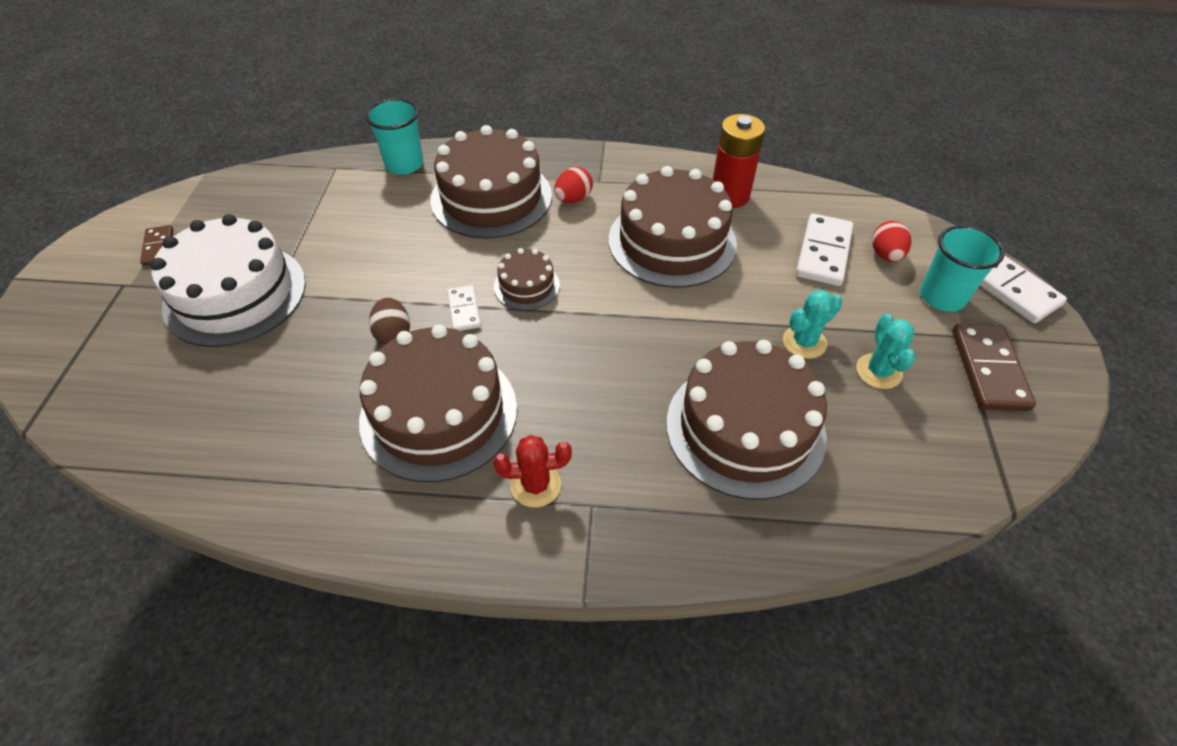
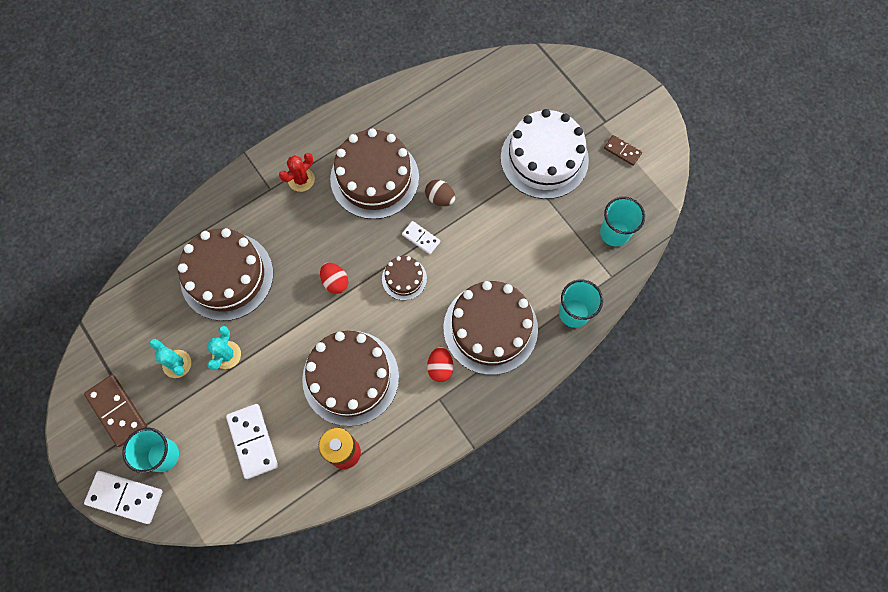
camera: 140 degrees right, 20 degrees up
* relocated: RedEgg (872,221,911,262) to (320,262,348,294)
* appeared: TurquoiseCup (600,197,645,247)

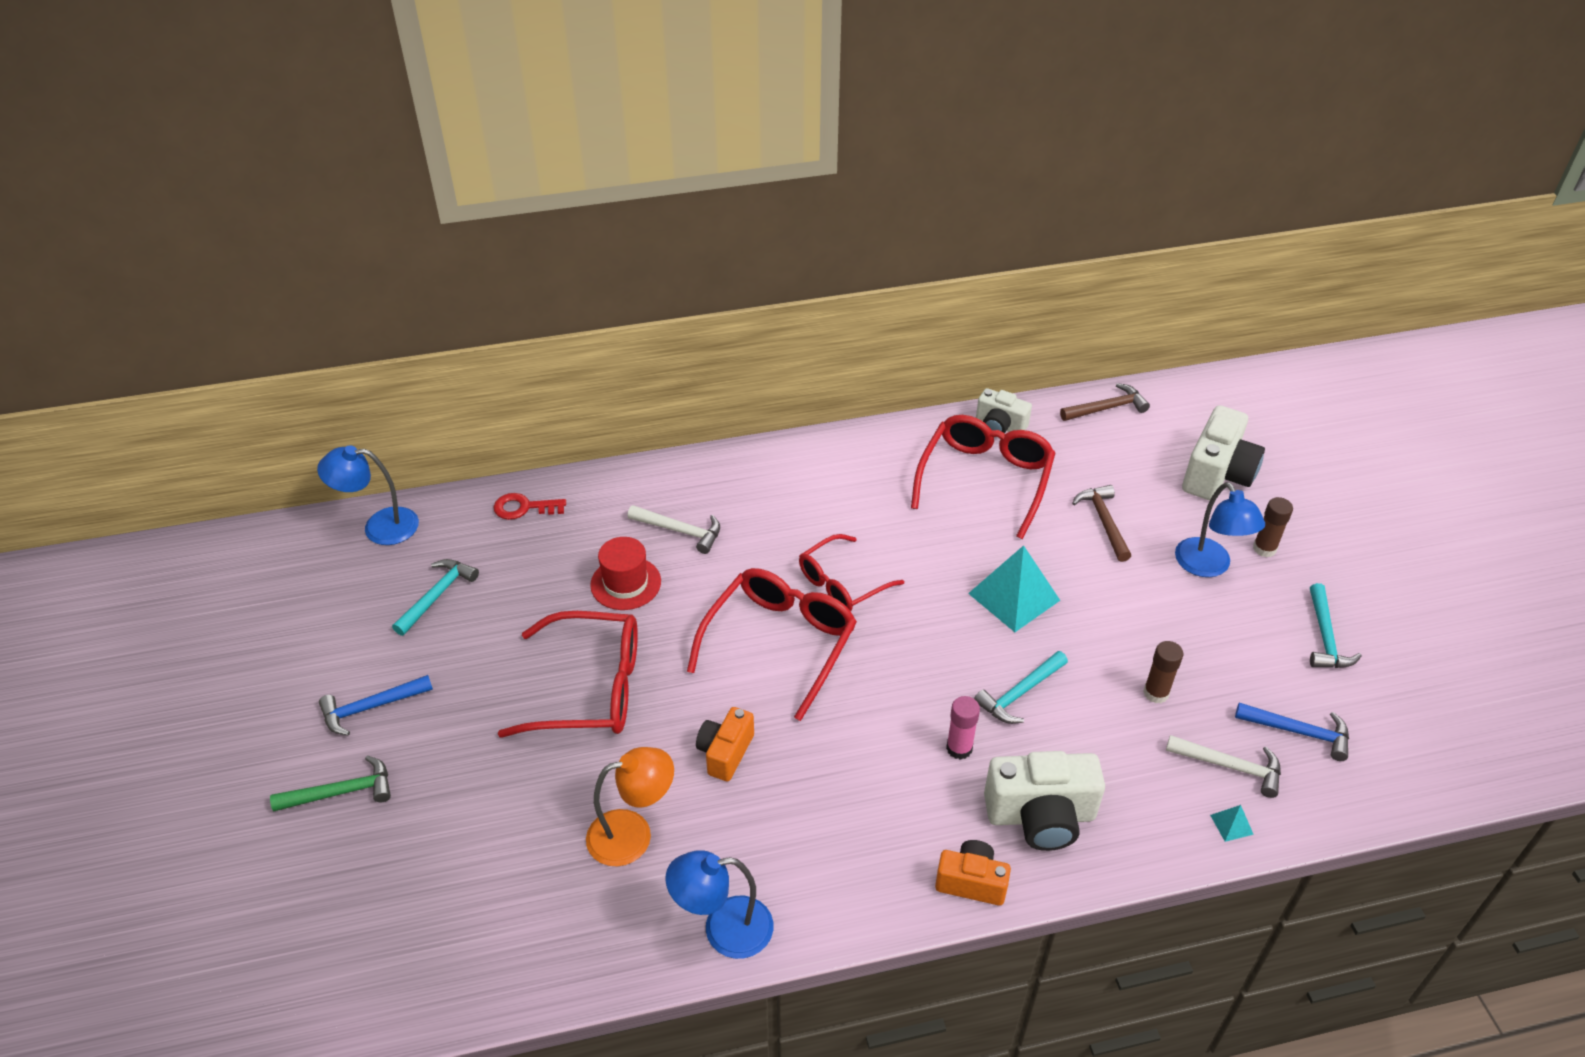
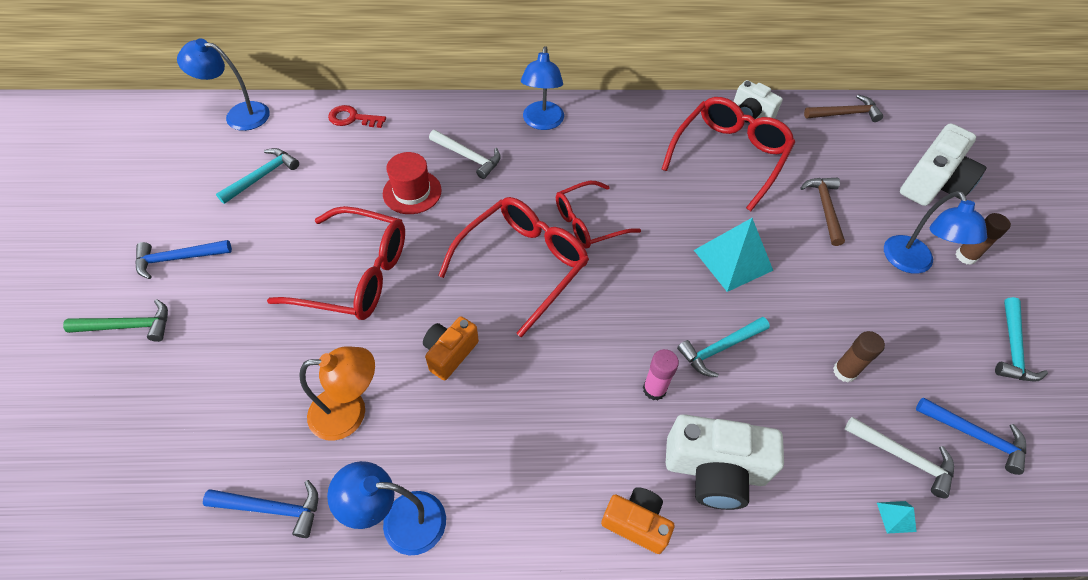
camera: 10 degrees right, 10 degrees up
* appeared: BlueLamp (521,46,564,130)
* appeared: BlueHammer (203,480,318,538)

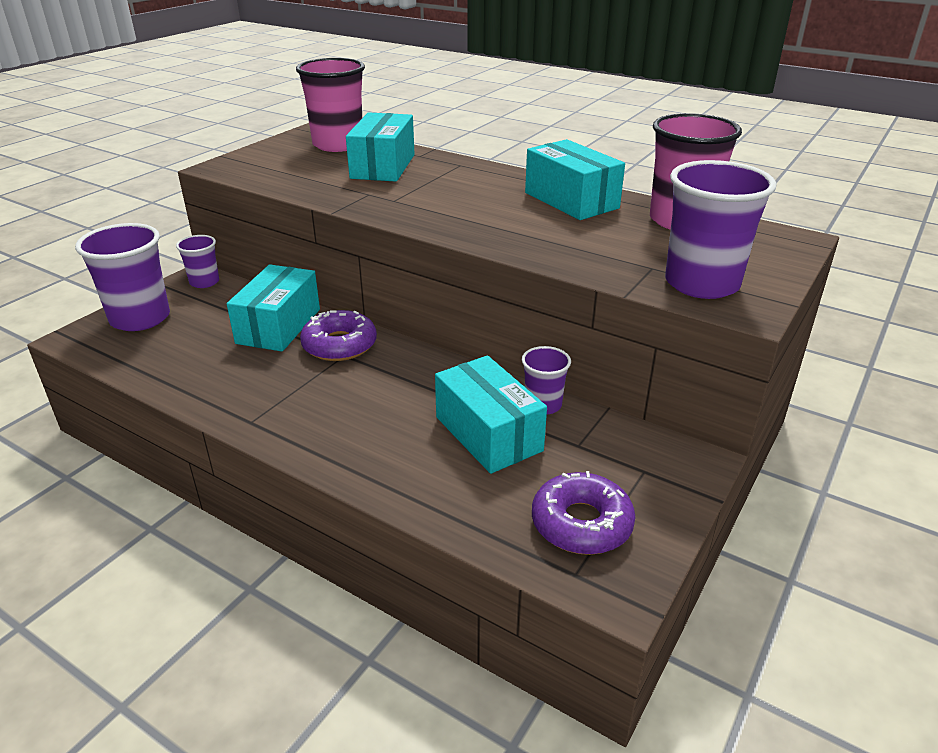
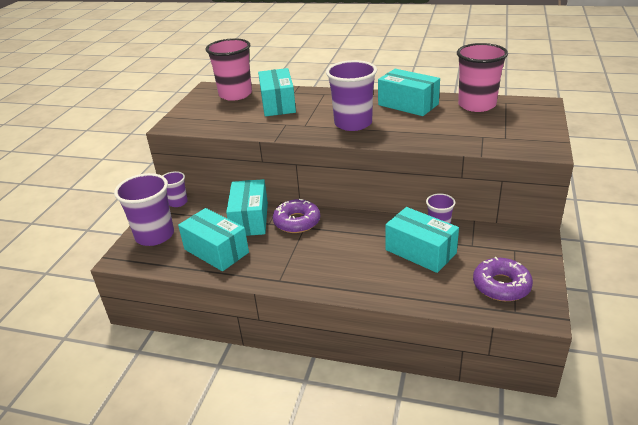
camera: 15 degrees left, 0 degrees up
* relocated: PurpleCup (665,160,776,299) to (326,60,377,131)
* appeared: TurquoiseBox (178,208,249,271)

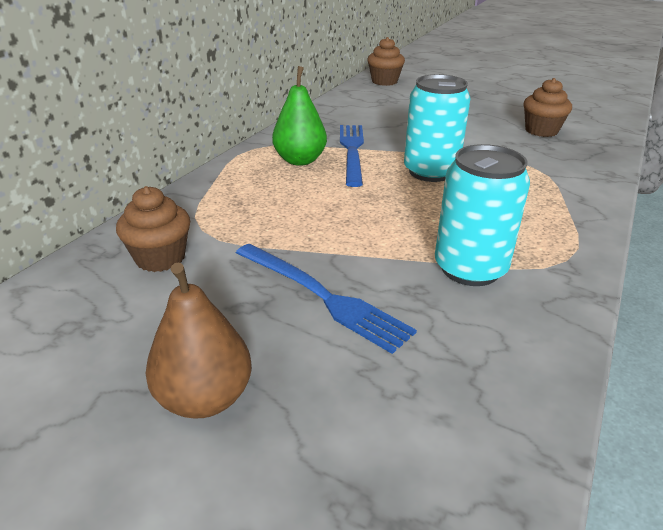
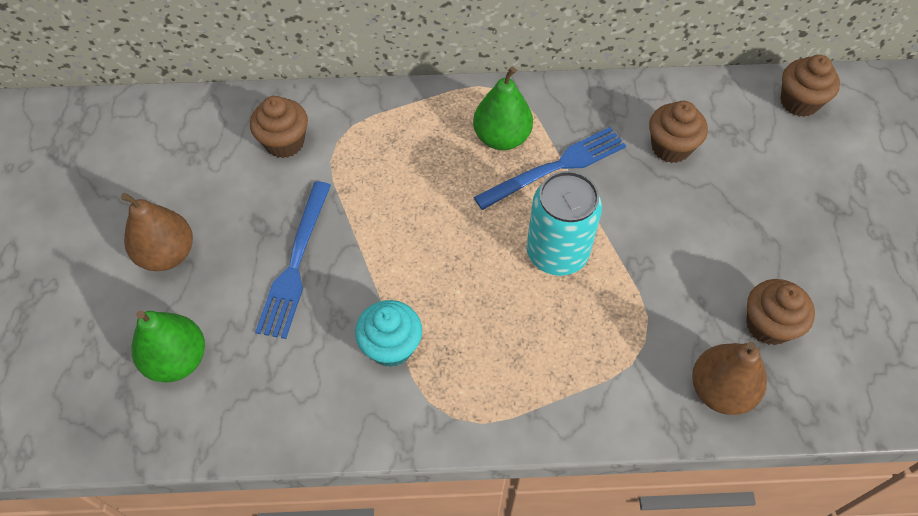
camera: 60 degrees right, 25 degrees up
* exchanged: TurquoiseCan (435,144,530,286) to TurquoiseCupcake (355,300,422,367)
* appeared: BrownCupcake (649,101,708,163)
* appeared: GreenPear (132,311,205,383)
* appeared: BrownPear (692,341,767,415)

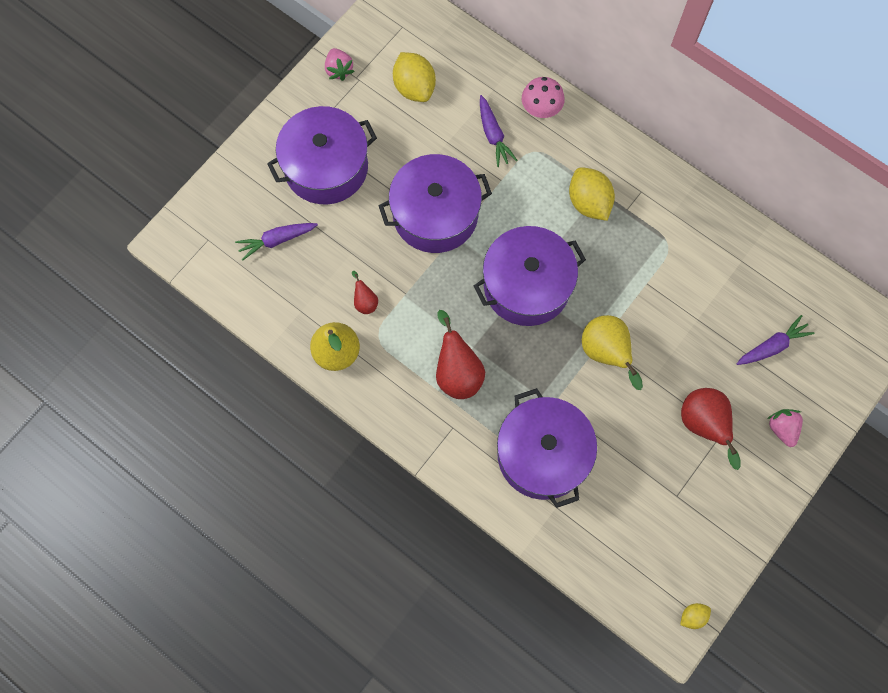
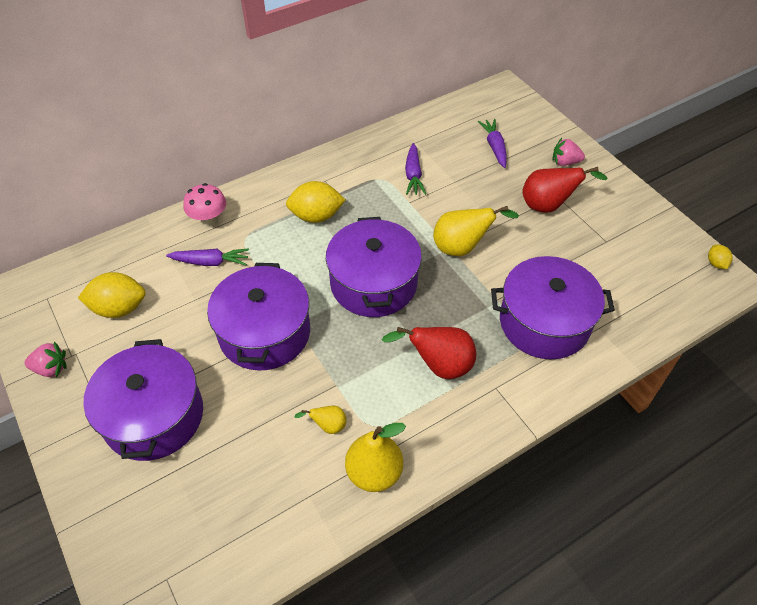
camera: 70 degrees left, 20 degrees down
* relocated: PurpleCarrot (235,223,318,261) to (405,143,426,195)
* colour: RedPear (352,271,378,314) to YellowPear (294,406,347,434)

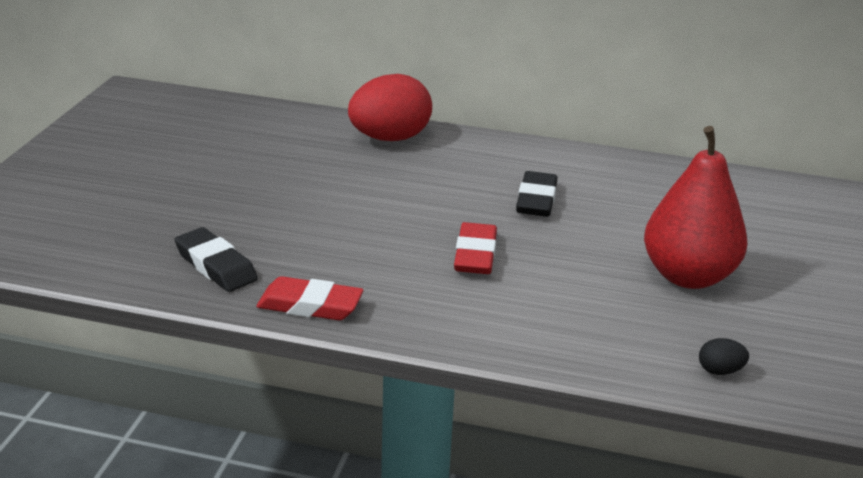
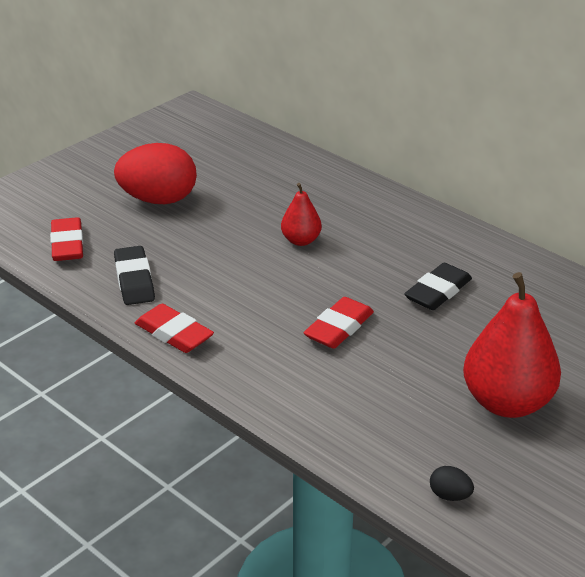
camera: 30 degrees right, 5 degrees up
* relocated: RedEgg (348,74,432,141) to (114,143,197,204)
* appeared: RedPear (281,183,322,246)
* appeared: RedEraser (50,217,83,261)

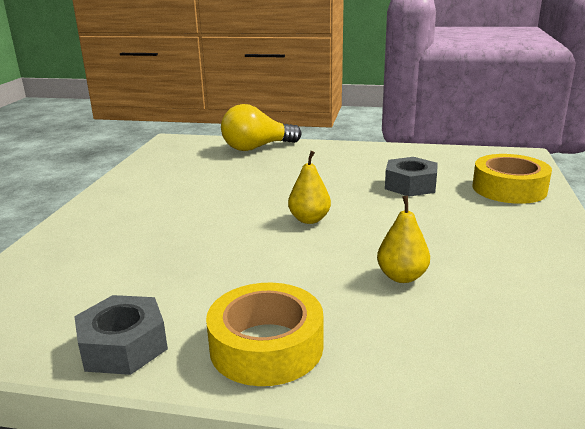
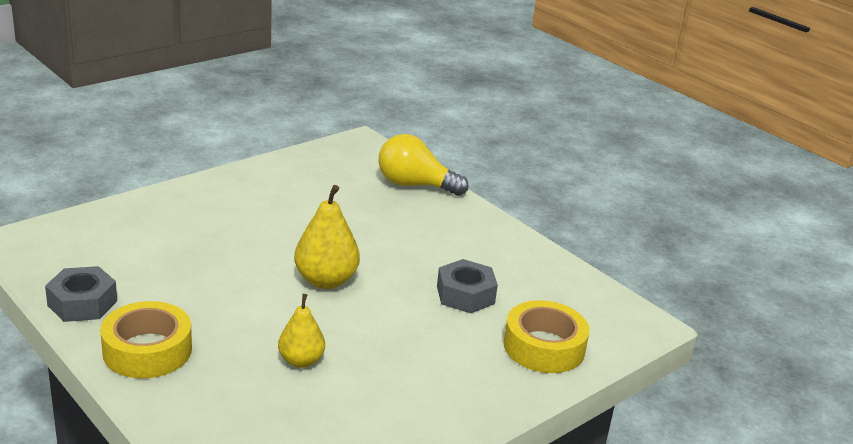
camera: 35 degrees right, 5 degrees up
* size: YellowPear (288,151,331,224) = (294,185,360,289) x1.55

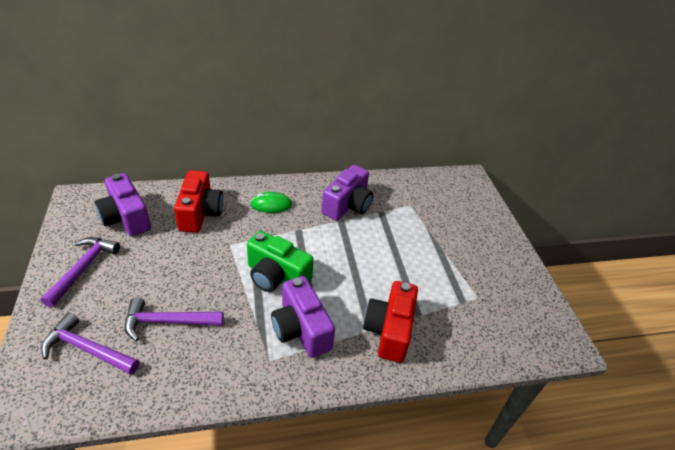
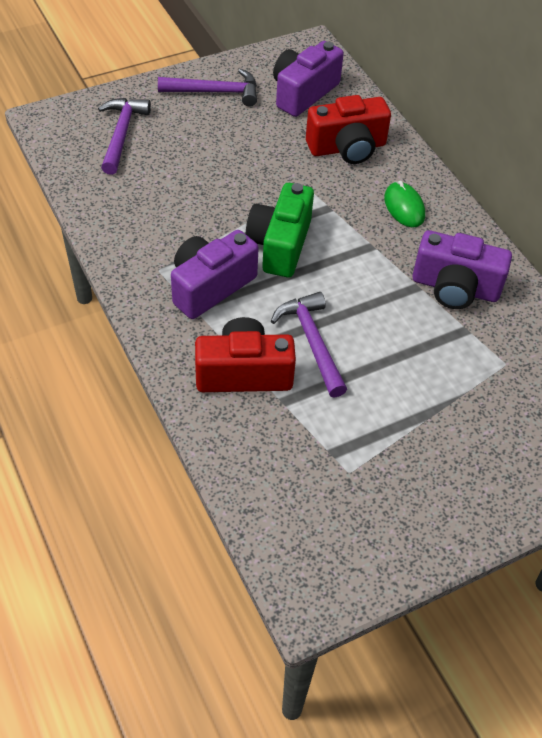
camera: 75 degrees right, 10 degrees up
* relocated: PurpleHammer (125,297,224,341) to (271,292,347,398)

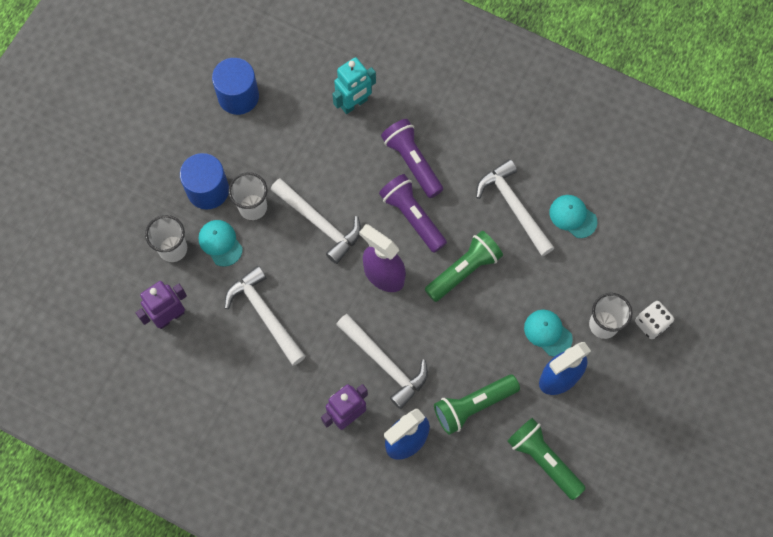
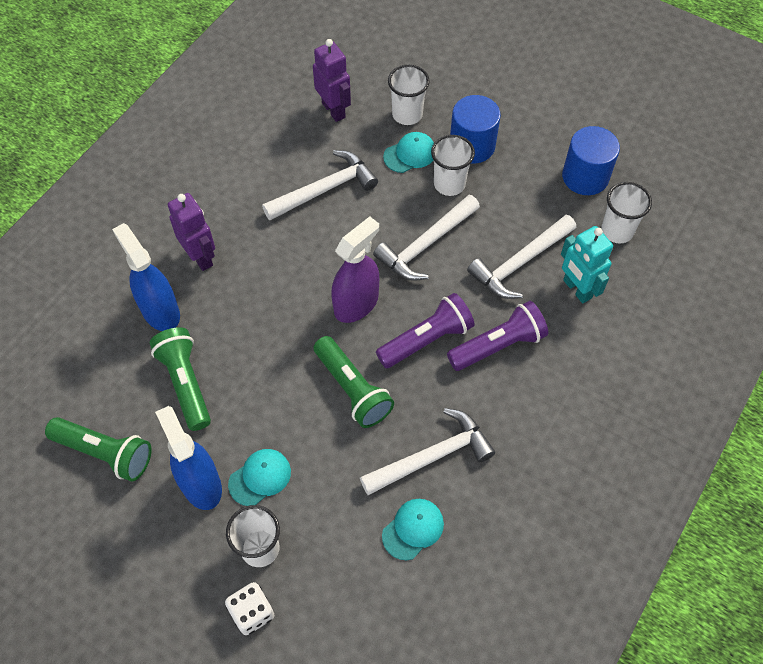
camera: 95 degrees right, 10 degrees down
* relocated: WhiteHammer (336,314,428,409) to (467,215,576,299)
* spun: GreenFlashlight (507,418,586,500) = (45,417,152,482) 60 degrees clockwise
* appeared: WhiteCup (601,182,652,244)

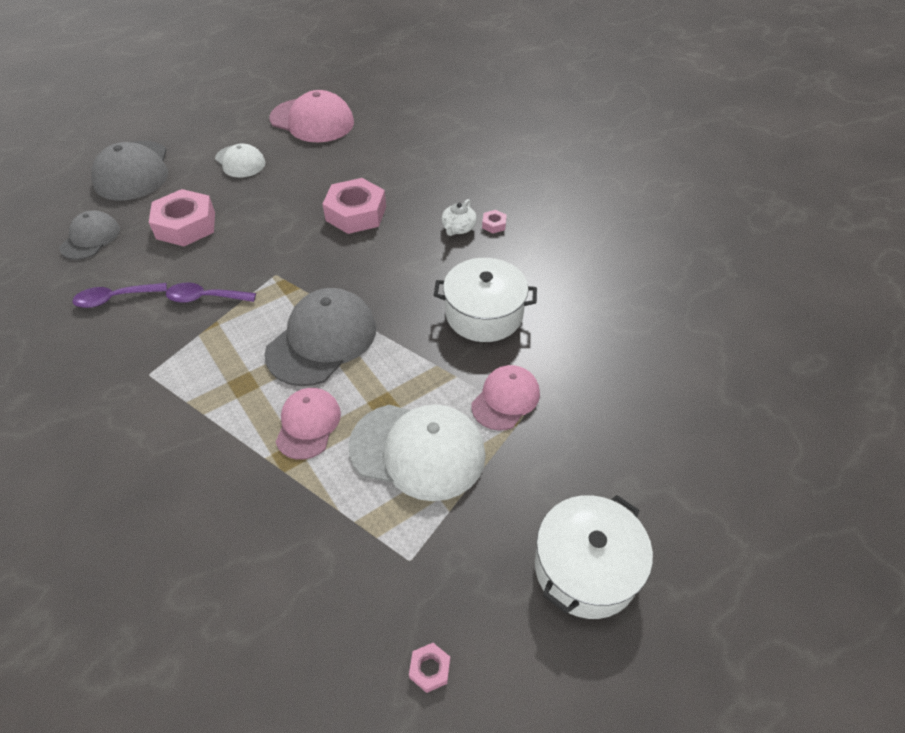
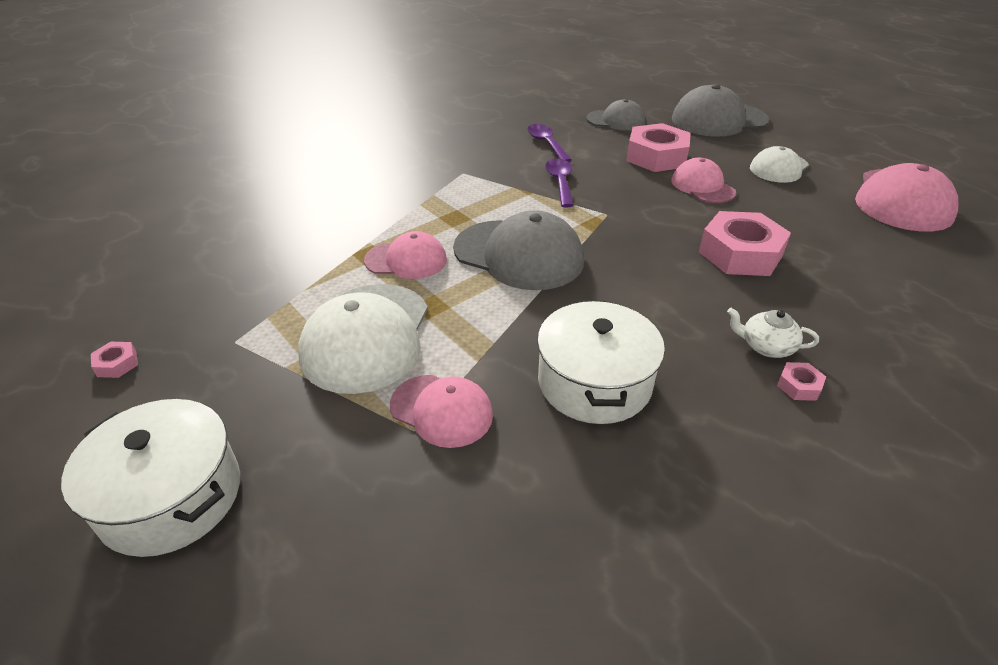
camera: 85 degrees right, 10 degrees down
* appeared: PinkCap (671,158,736,203)

